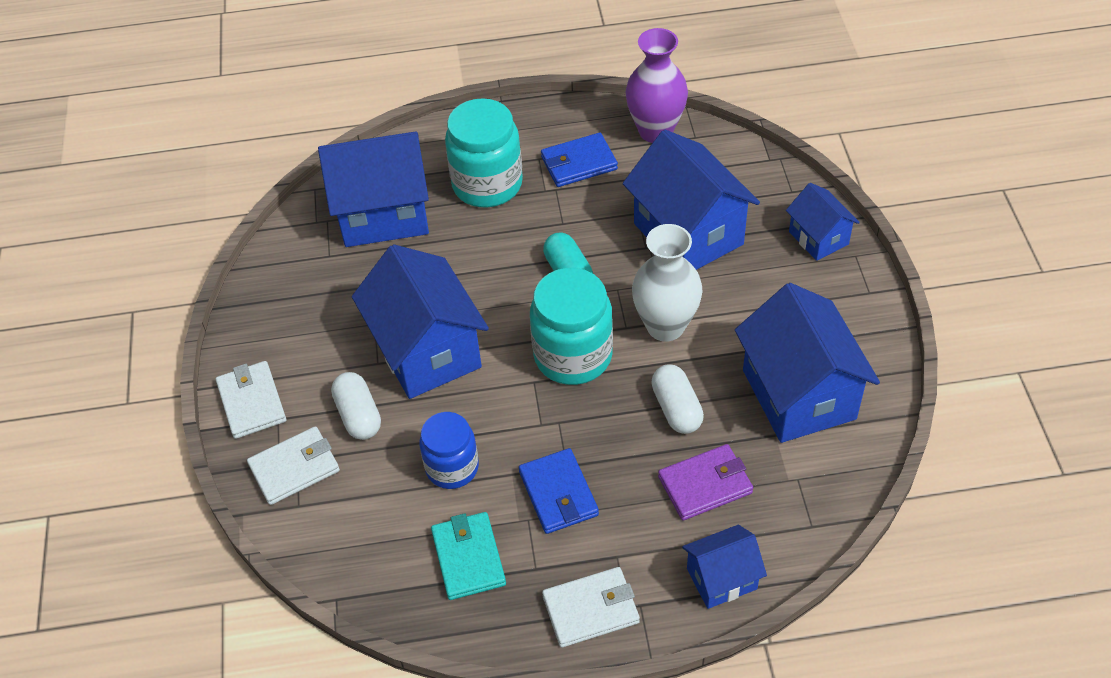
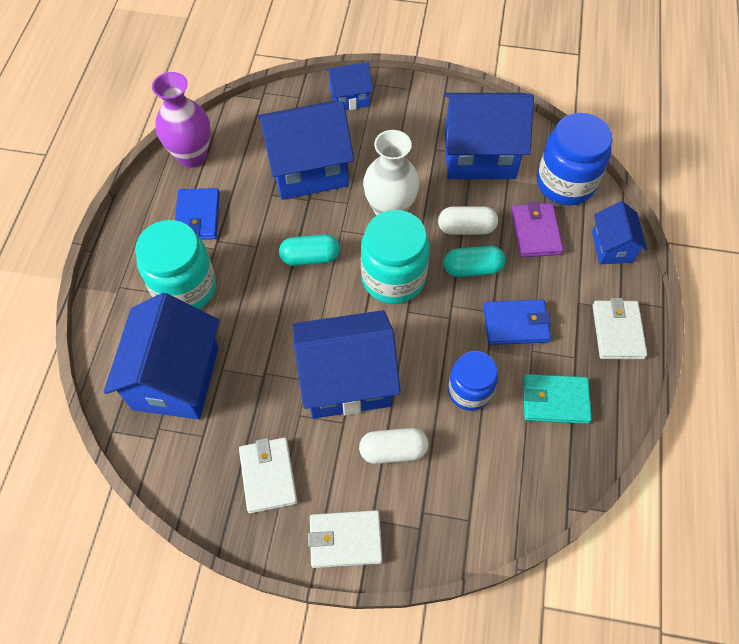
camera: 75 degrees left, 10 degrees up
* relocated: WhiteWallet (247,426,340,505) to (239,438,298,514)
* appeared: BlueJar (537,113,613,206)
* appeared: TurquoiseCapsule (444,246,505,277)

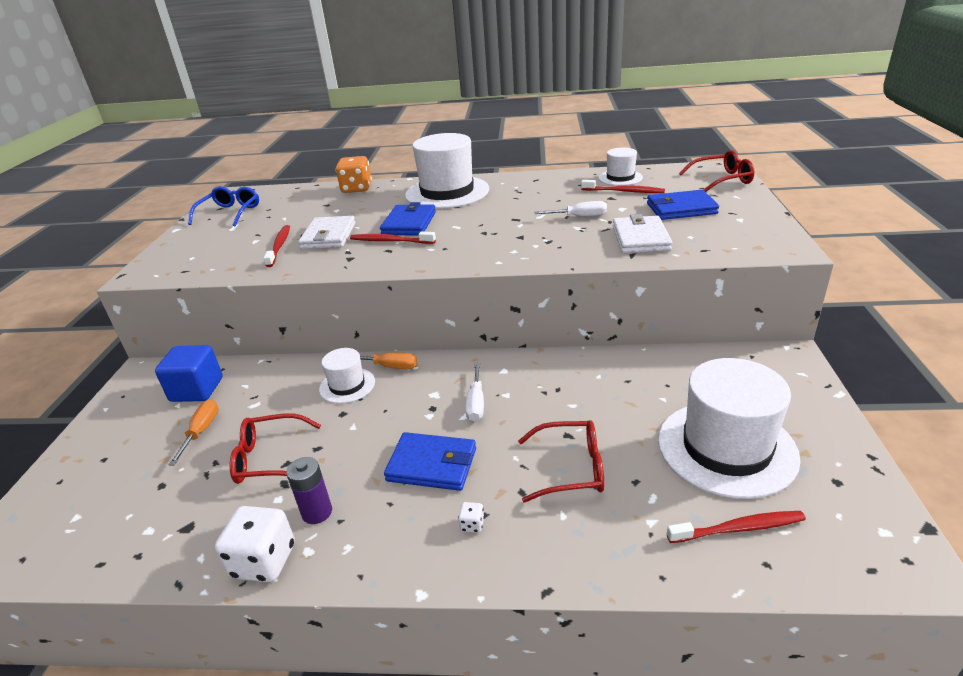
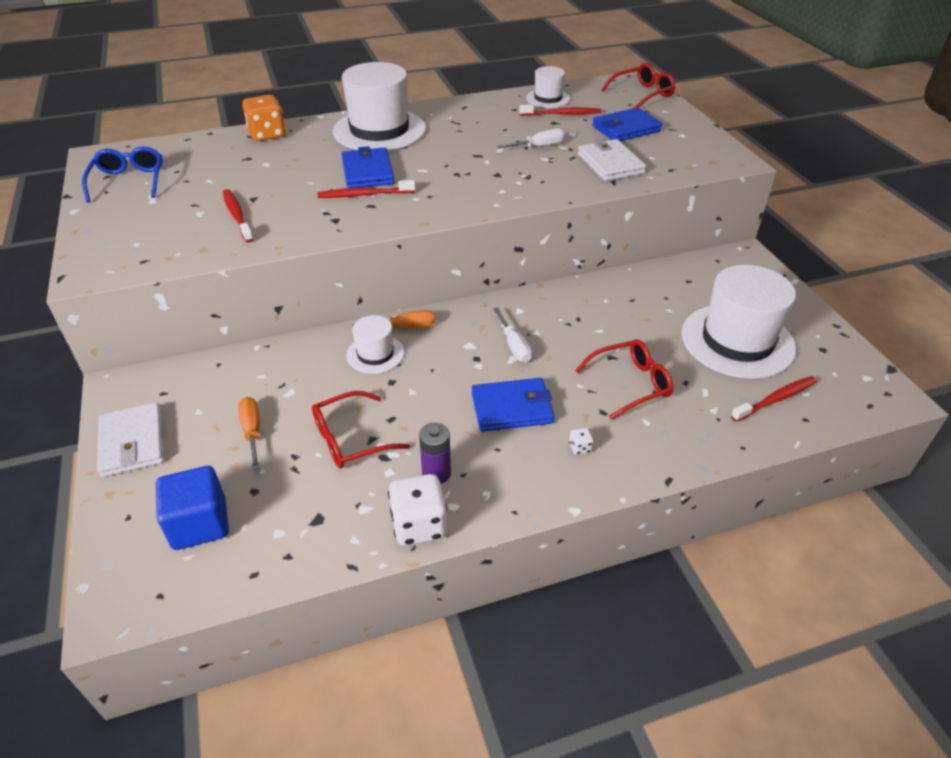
camera: 25 degrees left, 10 degrees up
* relocated: WhiteWallet (298,216,356,249) to (97,402,164,477)
* relocated: BlueCube (155,345,223,402) to (156,466,229,550)

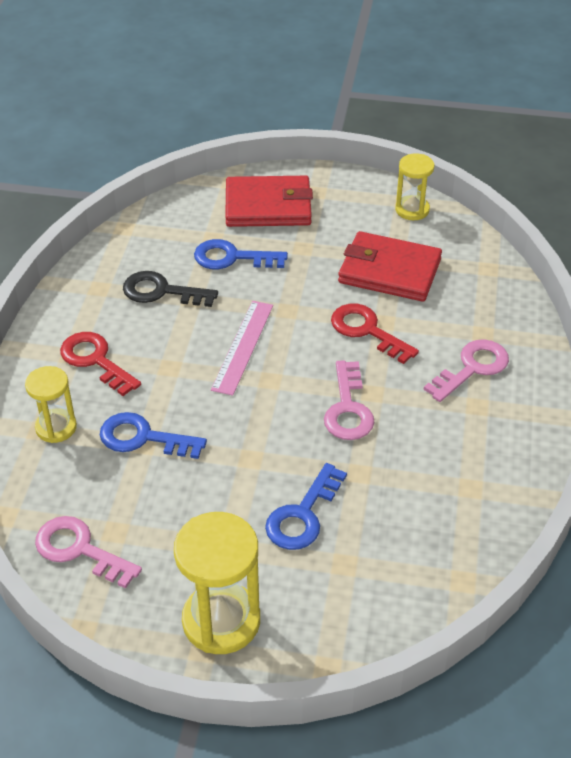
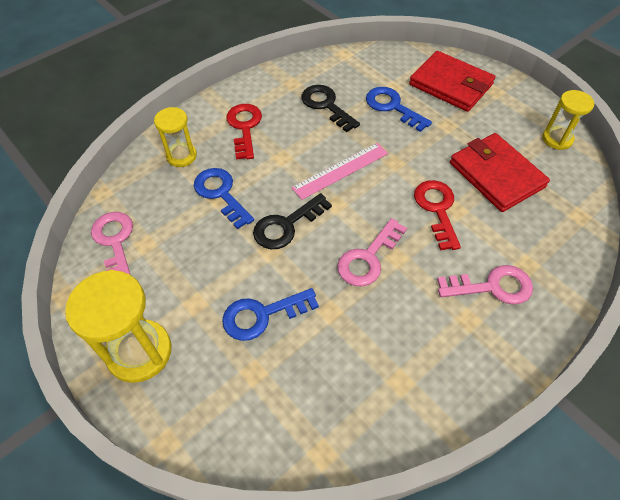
camera: 40 degrees right, 10 degrees up
* appeared: BlackKey (253,193,332,249)

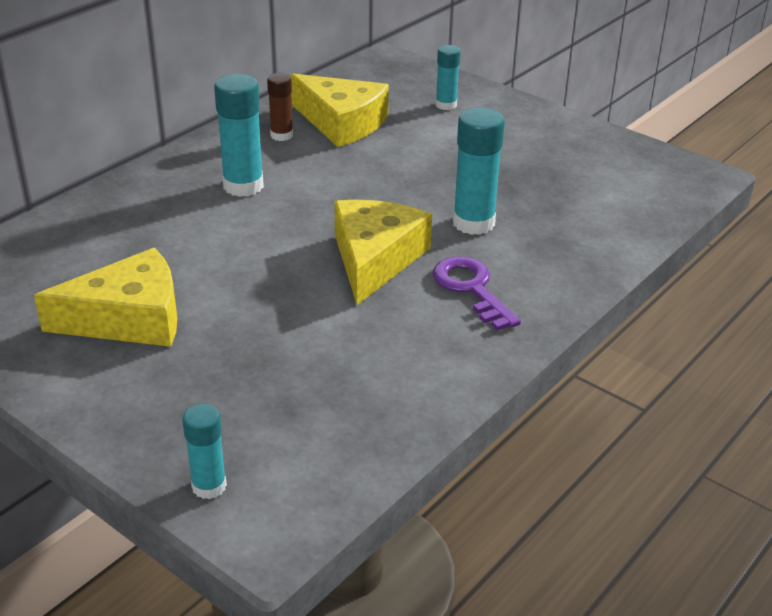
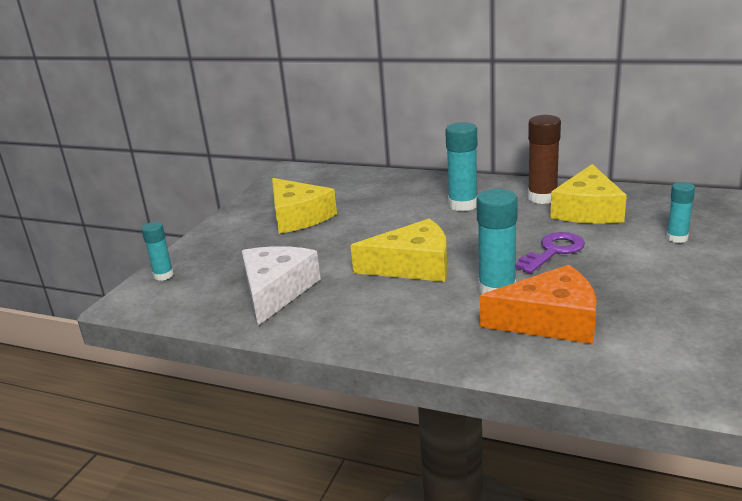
camera: 75 degrees right, 10 degrees down
* size: BrownGlueStick (267,73,293,141) = (528,115,561,204) x1.66
* relocated: PurpleKey (433,257,521,331) to (515,232,585,274)
* appeared: WhiteCheese (242,246,321,325)
* appeared: OrangeCheese (480,265,597,344)

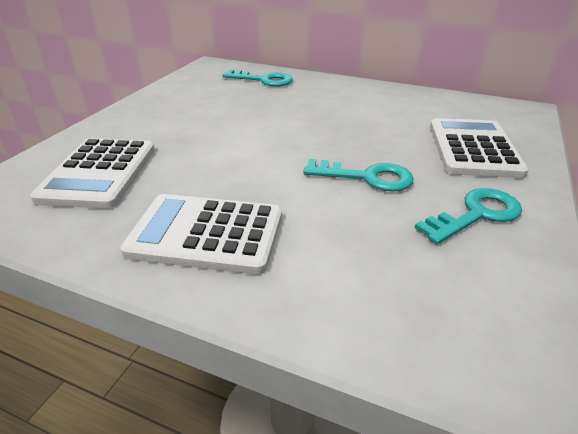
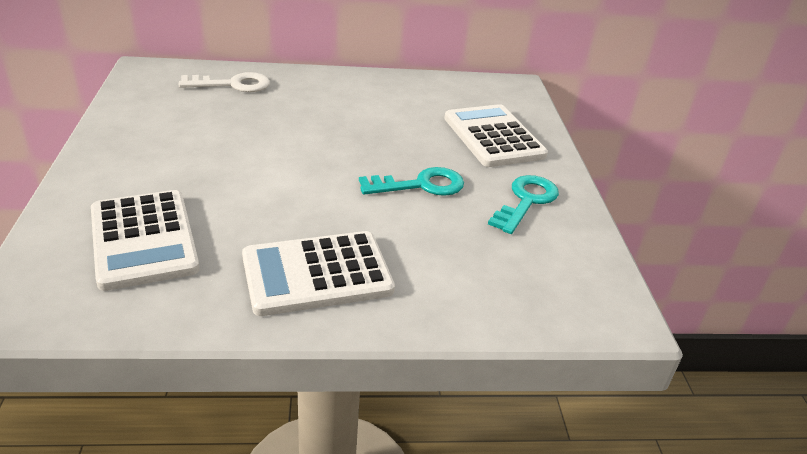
camera: 30 degrees left, 0 degrees up
* colour: TurquoiseKey (222,69,293,87) to WhiteKey (179,72,270,92)

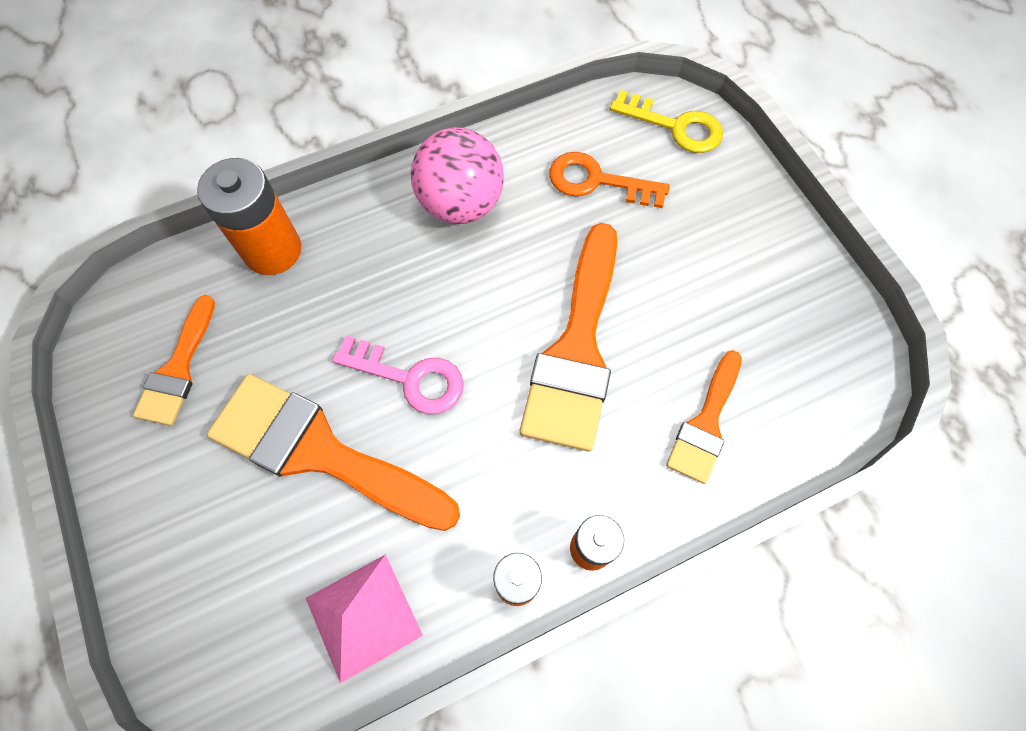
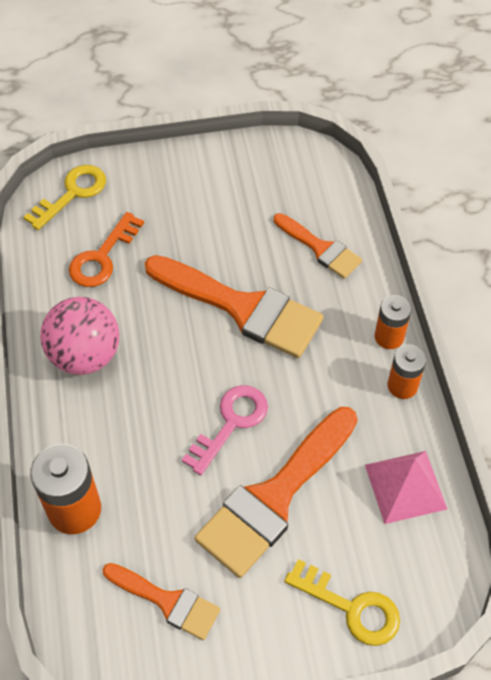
camera: 75 degrees left, 10 degrees down
* appeared: YellowKey (284,559,400,646)

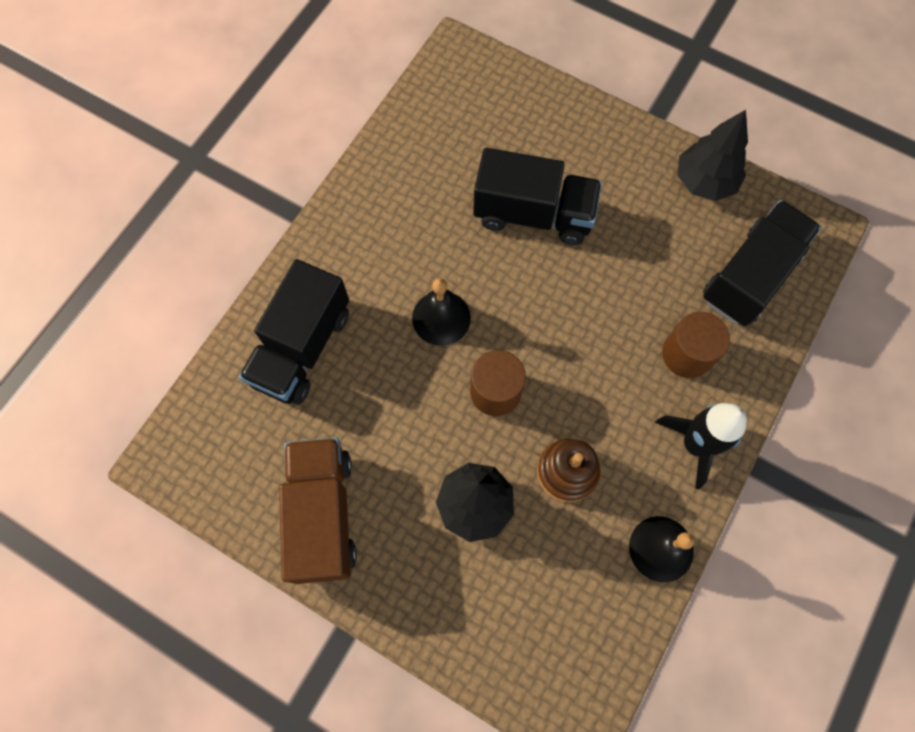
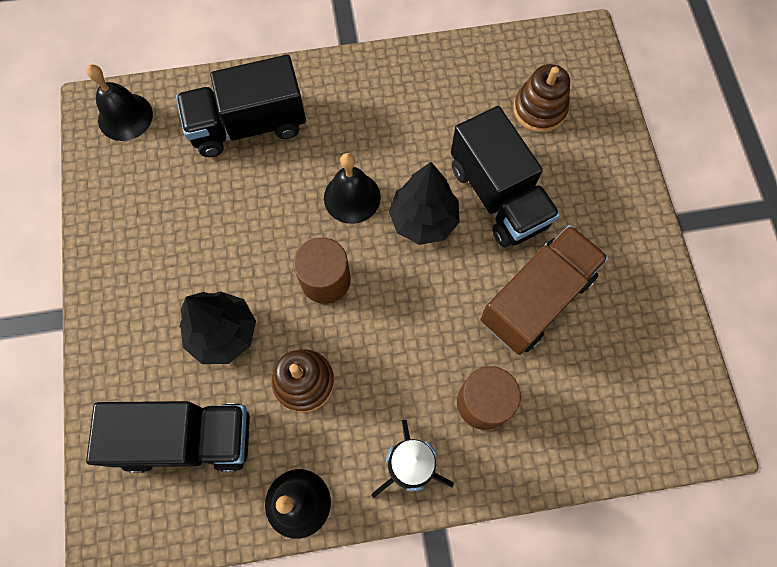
camera: 50 degrees right, 0 degrees up
* relocated: BlackTree (678,110,748,201) to (388,162,460,245)
* relocated: BlackTruck (703,200,821,326) to (86,401,250,473)
* relocated: BrownTruck (279,438,357,584) to (480,225,609,355)
* appeared: BlackBell (86,64,153,141)
* appeared: BrownStackingToy (513,64,570,132)

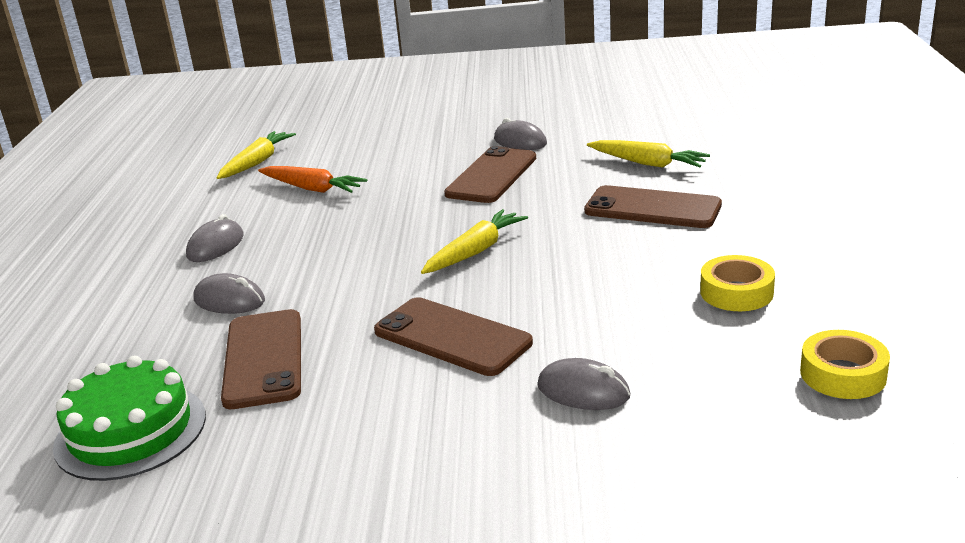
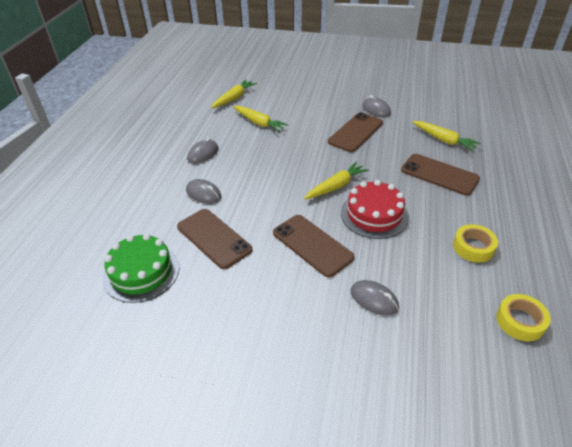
camera: 10 degrees right, 15 degrees up
* colour: OrangeCarrot (258,166,367,193) to YellowCarrot (233,106,288,132)
* spun: BrownPhone (221,309,301,409) = (177,209,252,269) 45 degrees counterclockwise
* appeared: RedCake (341,180,409,239)

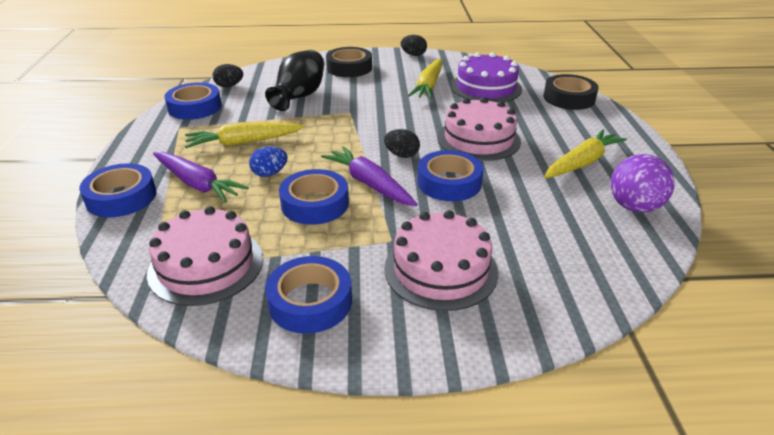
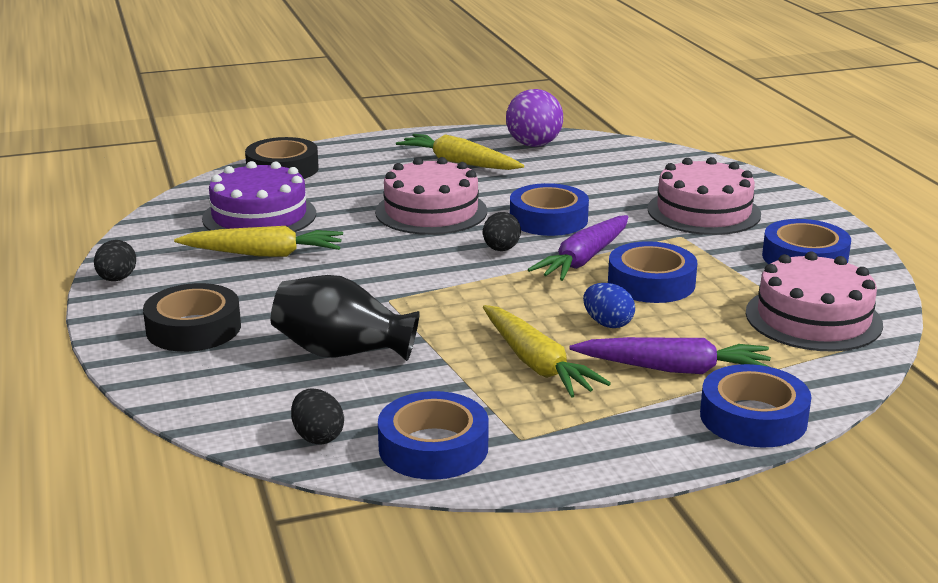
camera: 105 degrees left, 10 degrees down
* spun: PurpleCarrot (153,152,249,203) = (569,337,771,374) 75 degrees clockwise

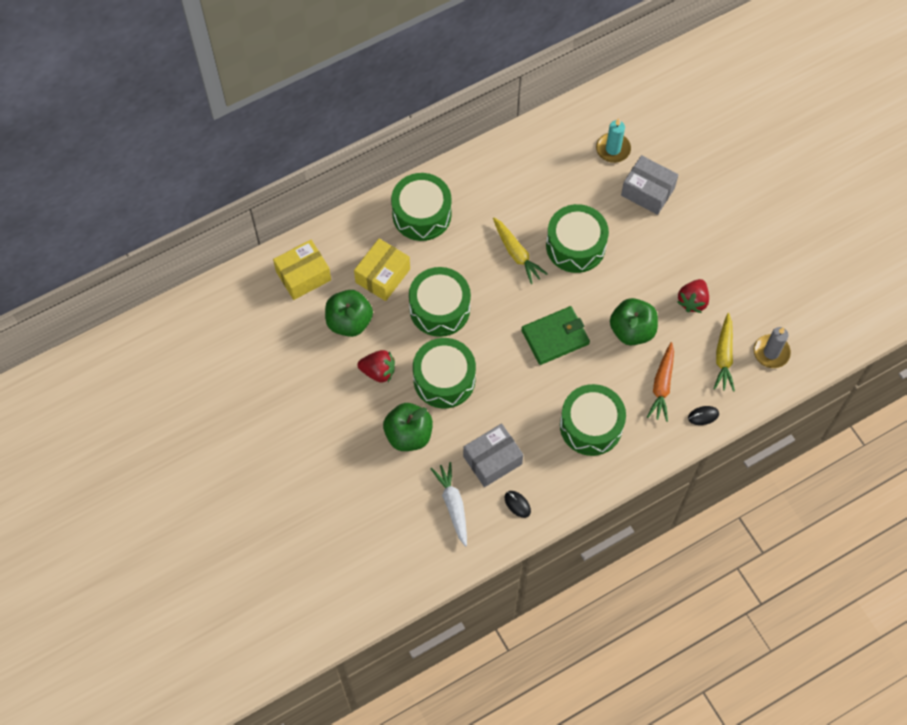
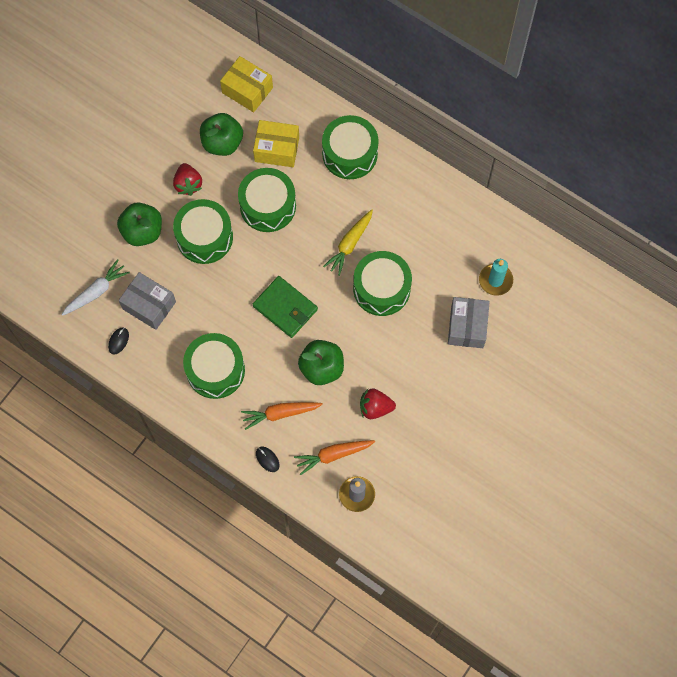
camera: 65 degrees right, 5 degrees up
* colour: YellowCarrot (714,313,735,391) to OrangeCarrot (294,440,375,475)

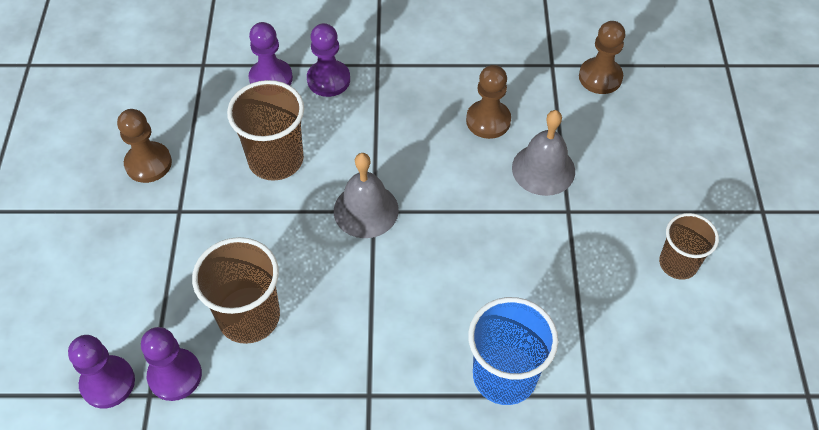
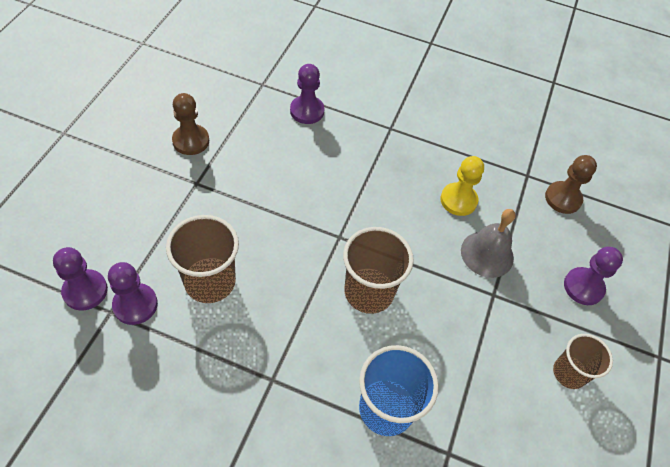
camera: 15 degrees right, 0 degrees up
* relocated: PurplePawn (307,23,350,97) to (564,246,623,305)
* colour: BrownPawn (466,65,511,139) to YellowPawn (441,156,484,216)
* relocated: BrownCup (227,80,304,181) to (343,227,414,314)
* missing: GreyBell (334,153,399,238)

